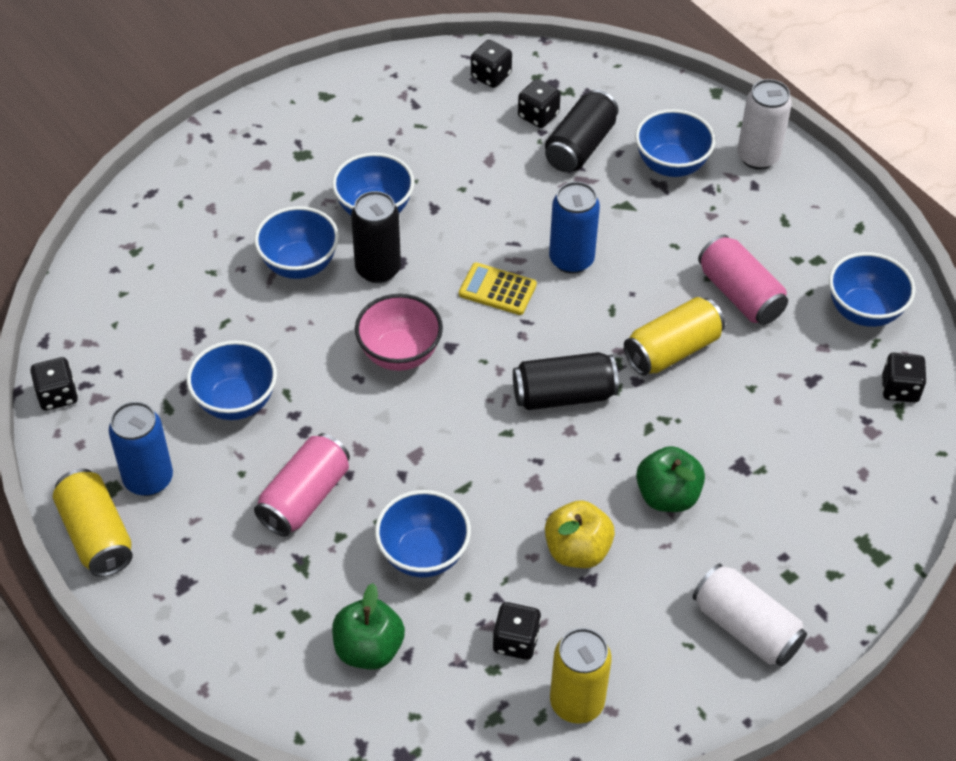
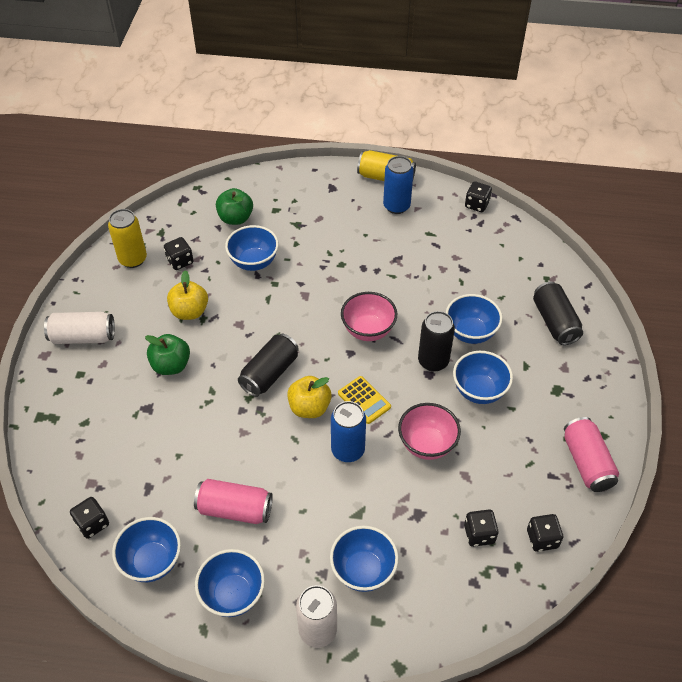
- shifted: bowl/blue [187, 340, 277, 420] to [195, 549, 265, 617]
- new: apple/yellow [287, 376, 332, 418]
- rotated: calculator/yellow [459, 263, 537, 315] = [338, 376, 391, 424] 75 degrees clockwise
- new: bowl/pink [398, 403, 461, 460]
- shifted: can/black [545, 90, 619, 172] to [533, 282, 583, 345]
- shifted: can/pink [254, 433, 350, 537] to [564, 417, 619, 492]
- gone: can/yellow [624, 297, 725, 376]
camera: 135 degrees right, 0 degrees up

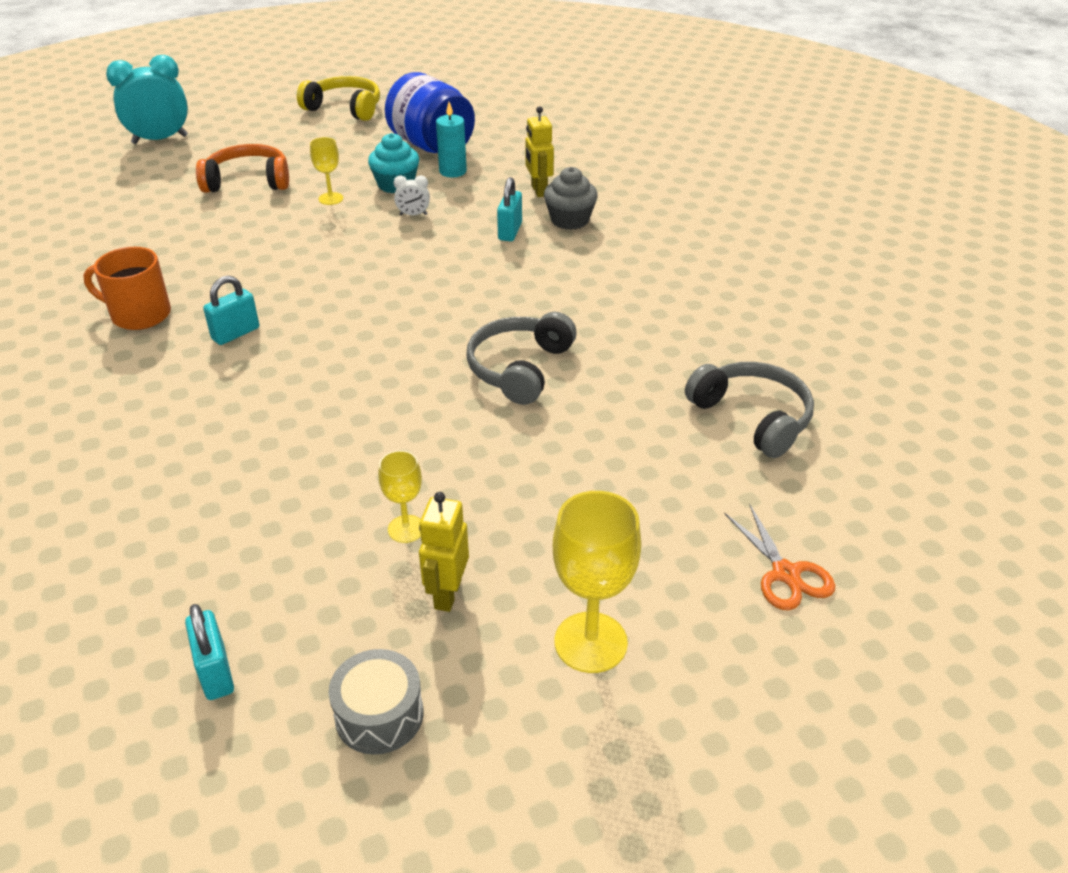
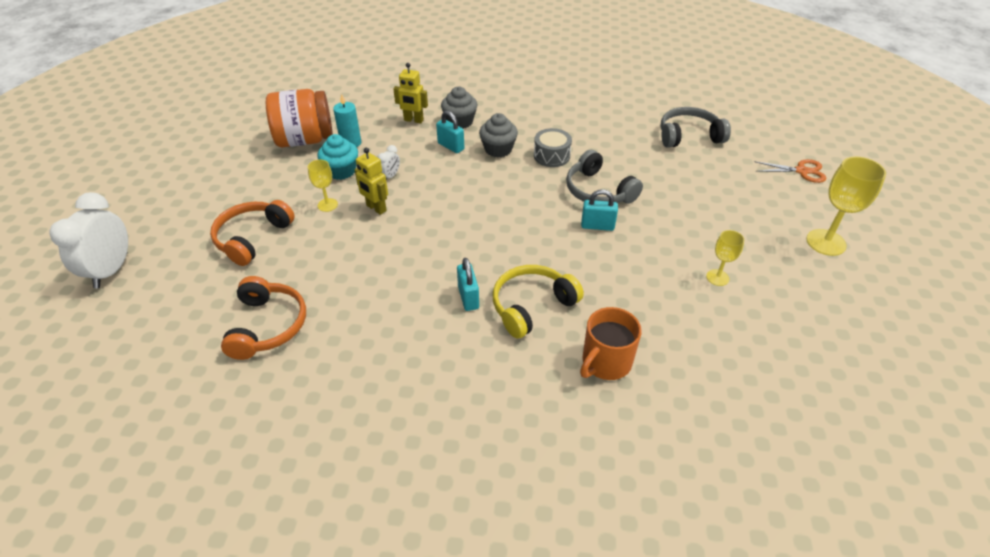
- repainted: clock/turquoise [106, 55, 188, 144] to clock/white [49, 192, 128, 289]
- new: headphones/orange [221, 276, 306, 360]
- repainted: jar/blue [385, 72, 475, 153] to jar/orange [266, 89, 333, 147]
- shifted: robot/yellow [419, 492, 469, 612] to [355, 148, 388, 215]
- new: cupcake/grey [479, 113, 518, 158]
- shifted: headphones/yellow [297, 76, 380, 121] to [493, 265, 584, 339]
- shifted: drum/grey [329, 649, 423, 755] to [534, 128, 572, 167]
- shifted: mug/orange [83, 247, 171, 330] to [580, 307, 642, 380]
- shifted: padlock/turquoise [185, 604, 234, 700] to [581, 189, 618, 231]
camera: 60 degrees left, 5 degrees up

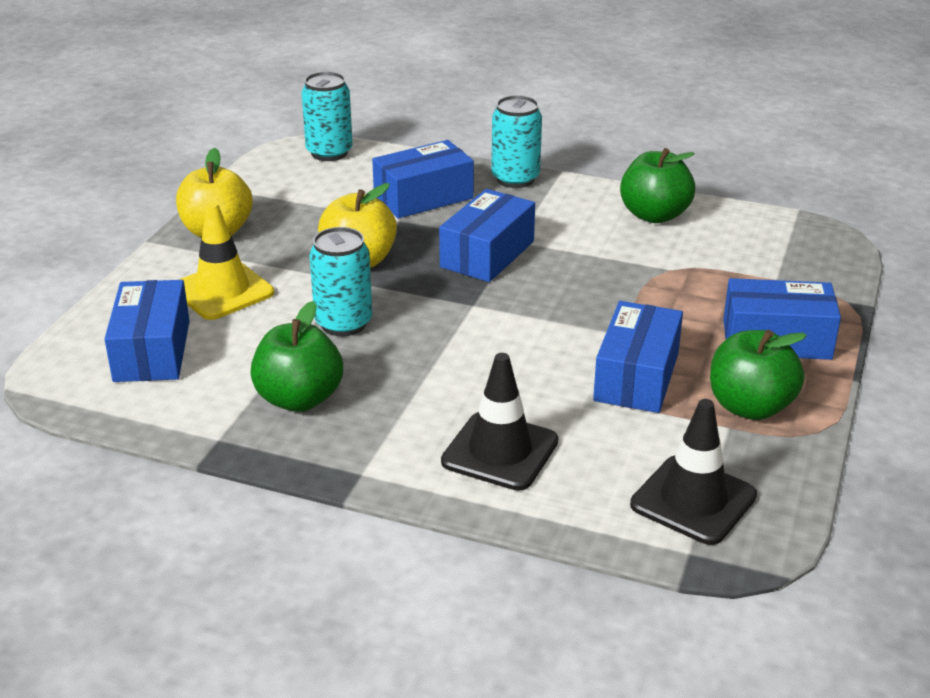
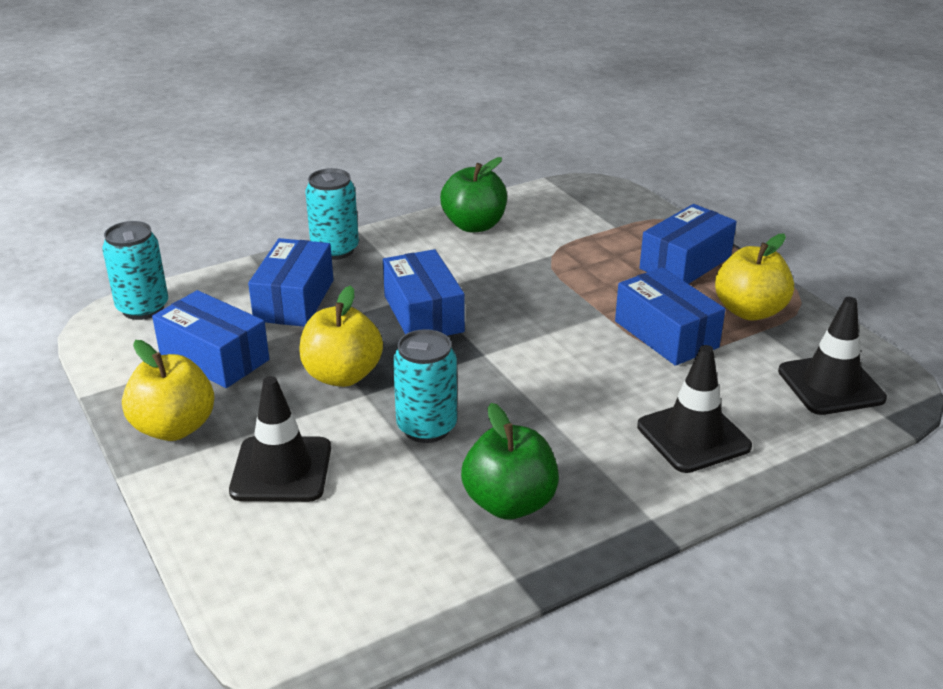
- shifted: box/blue [104, 280, 190, 382] to [152, 290, 269, 388]
- repainted: traffic cone/yellow [179, 202, 274, 320] to traffic cone/black [229, 376, 331, 502]
- repainted: apple/green [710, 330, 807, 420] to apple/yellow [715, 234, 794, 320]
camera: 50 degrees left, 0 degrees up

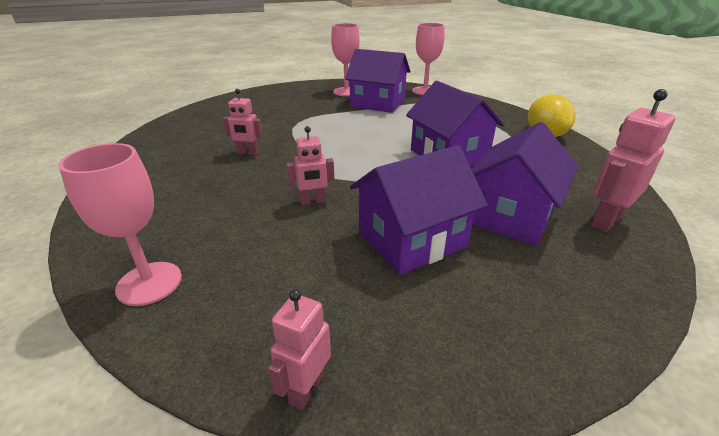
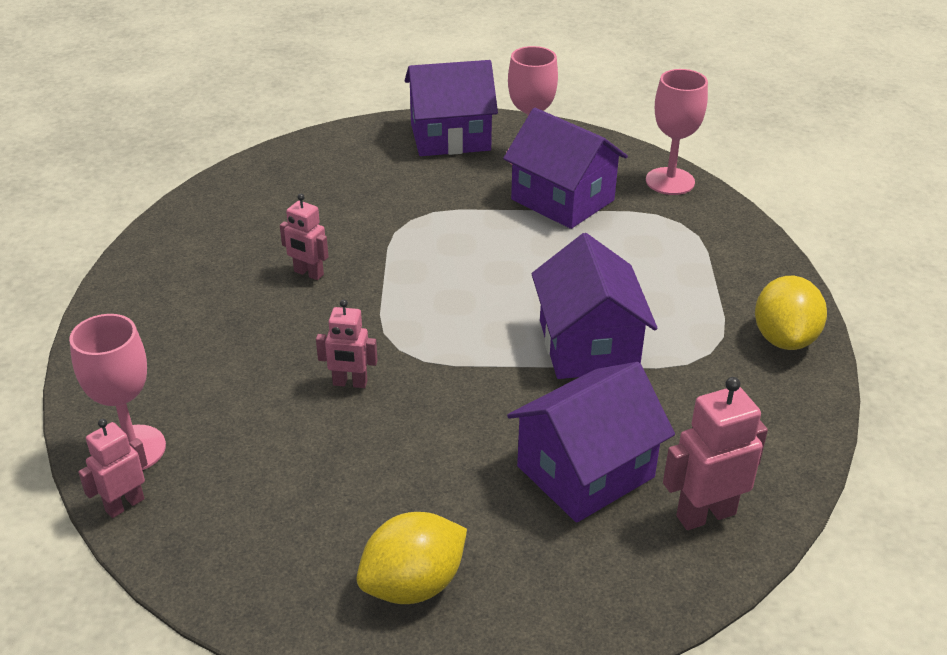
- shifted: robot/pink [268, 289, 331, 410] to [78, 419, 148, 518]
- new: lemon/yellow [356, 512, 467, 604]
- shifted: house/purple [350, 145, 488, 275] to [405, 60, 498, 156]
camera: 20 degrees right, 5 degrees up

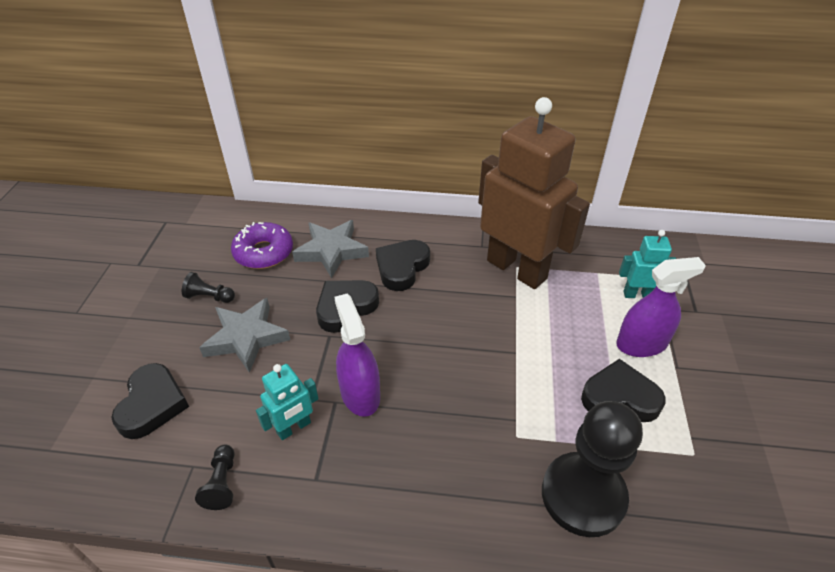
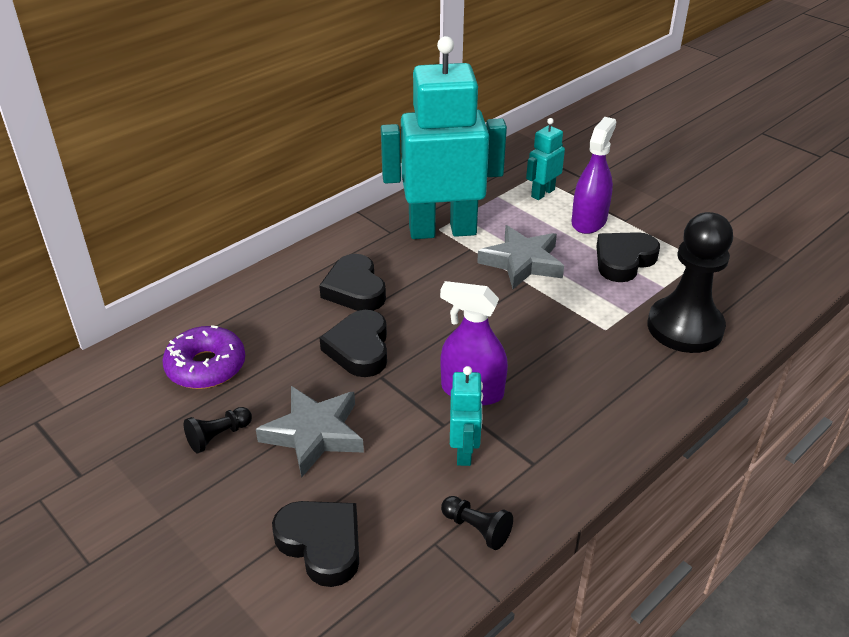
- repainted: robot/brown [478, 97, 590, 289] to robot/turquoise [381, 36, 507, 239]
- shifted: star/grey [292, 220, 369, 278] to [477, 225, 564, 289]
camera: 50 degrees left, 5 degrees down

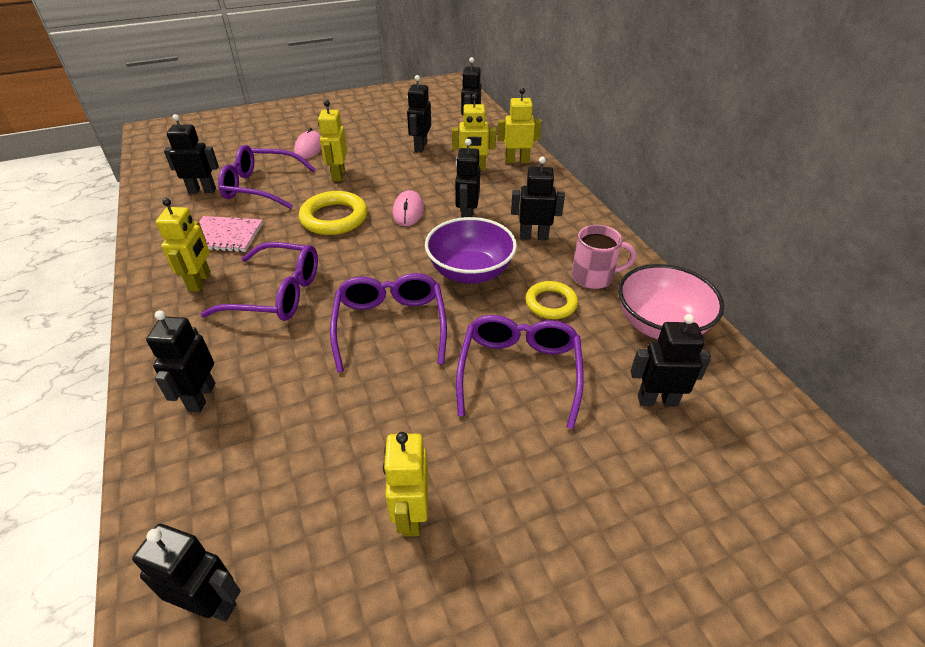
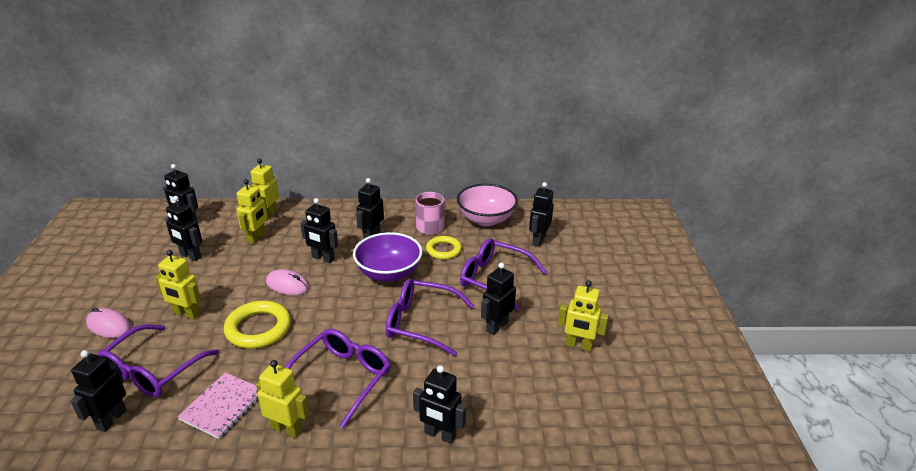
- shifted: robot/black [132, 524, 240, 622] to [481, 262, 516, 335]
camera: 70 degrees left, 10 degrees down

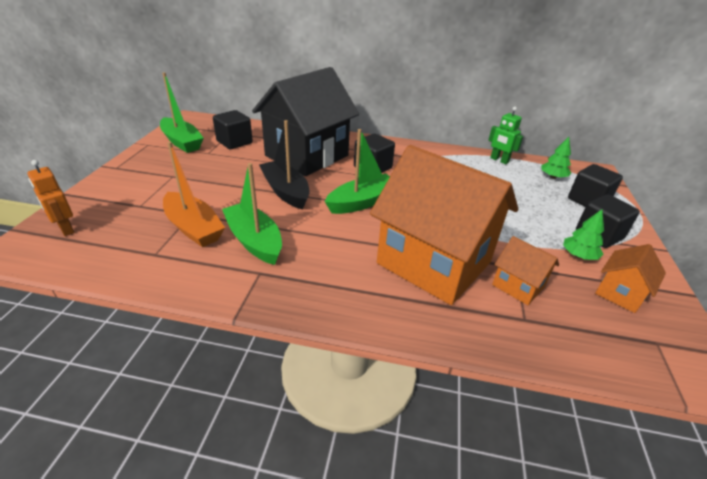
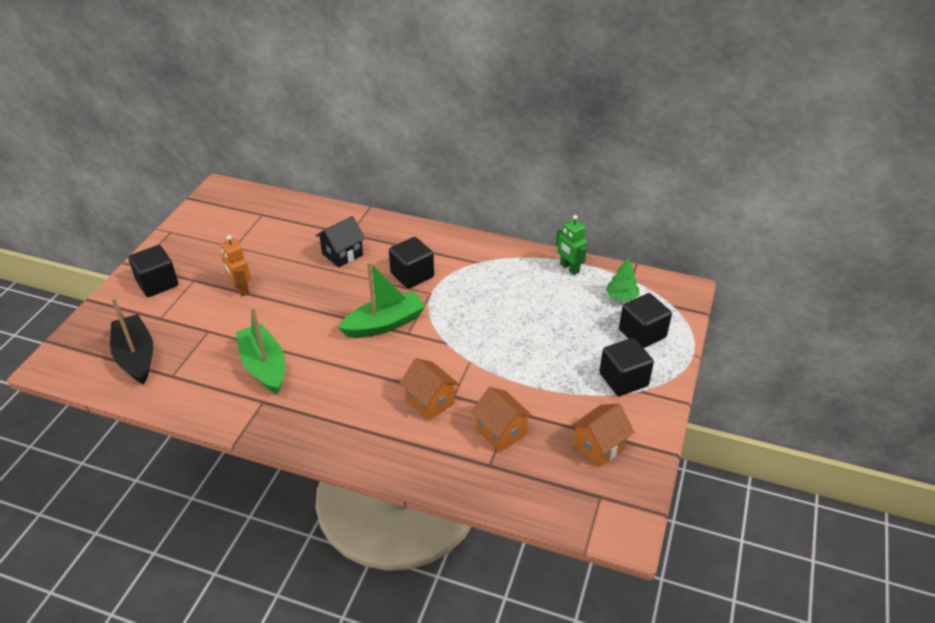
- shifted: boat/black [259, 120, 310, 209] to [110, 297, 153, 385]
- shifted: cube/black [213, 110, 253, 149] to [128, 245, 178, 297]
- shifted: robot/orange [27, 160, 75, 236] to [221, 235, 251, 296]
- scaled: house/black [252, 67, 359, 176] = [316, 216, 365, 268] x0.43
- scaled: house/orange [370, 145, 518, 305] = [399, 358, 460, 421] x0.43
- gone: boat/green [160, 72, 204, 153]
- gone: boat/orange [163, 141, 225, 247]
- gone: tree/green [563, 209, 604, 260]
camera: 10 degrees right, 5 degrees up

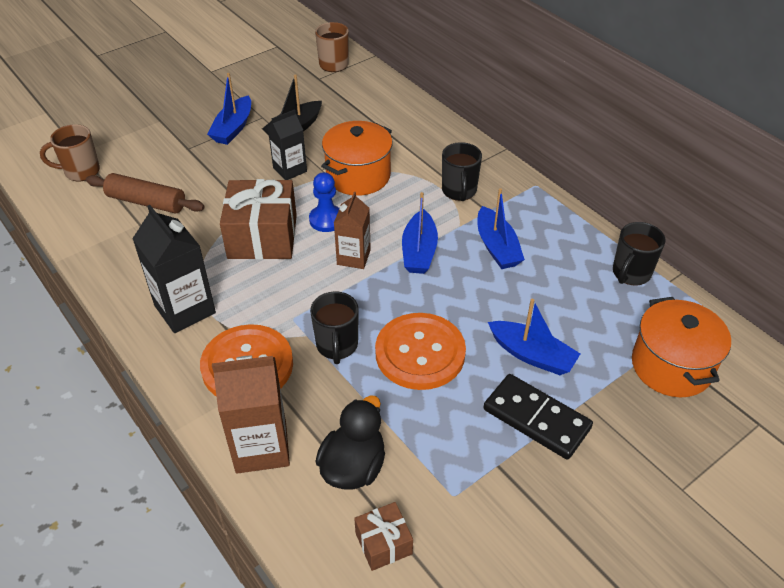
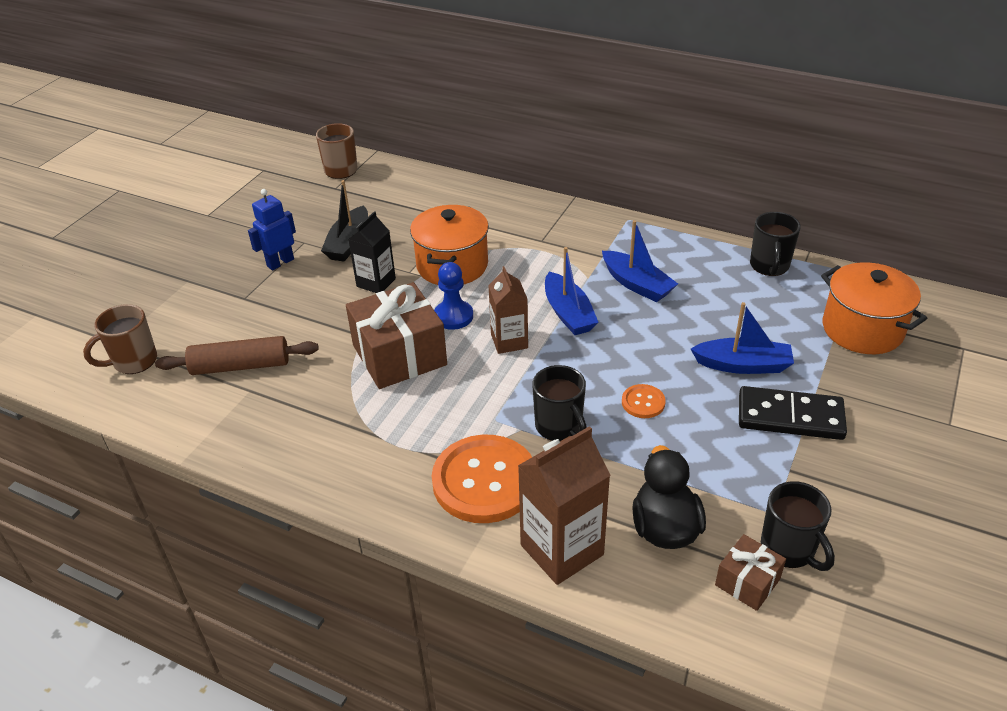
- swapped: boat/blue [207, 73, 251, 145] to robot/blue [248, 189, 296, 270]
- scaled: button/orange [375, 313, 466, 390] = [622, 384, 666, 418] x0.45
- shifted: mug/black [442, 142, 482, 201] to [761, 481, 835, 571]
- gone: carton/black [132, 205, 216, 333]
camera: 25 degrees left, 5 degrees down

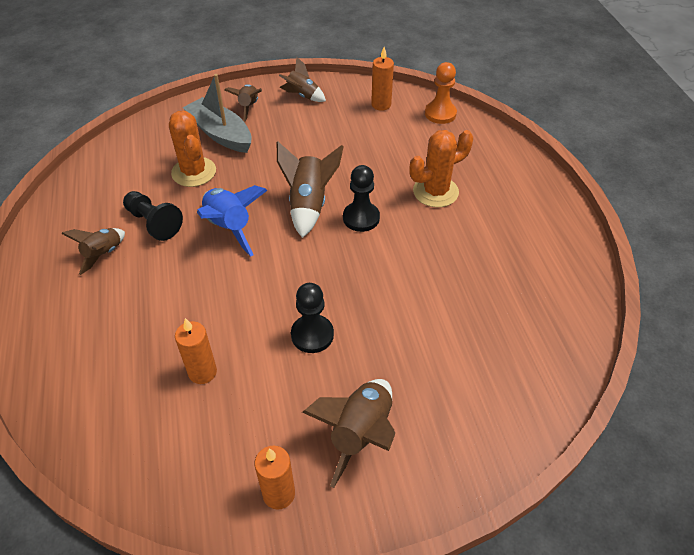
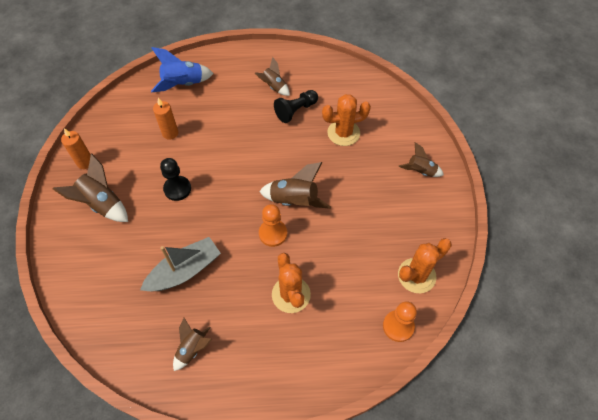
- shifted: boat/grey [183, 74, 251, 153] to [140, 237, 221, 291]
- shifted: rocket/blue [197, 185, 268, 257] to [151, 47, 214, 92]
- shifted: rocket/brown [279, 57, 326, 102] to [173, 318, 212, 371]
- repainted: pawn/black [343, 165, 380, 232] to pawn/orange [259, 204, 287, 247]
- swapped: candle/orange [371, 47, 394, 111] to cactus/orange [398, 238, 452, 293]
camera: 100 degrees right, 10 degrees up

